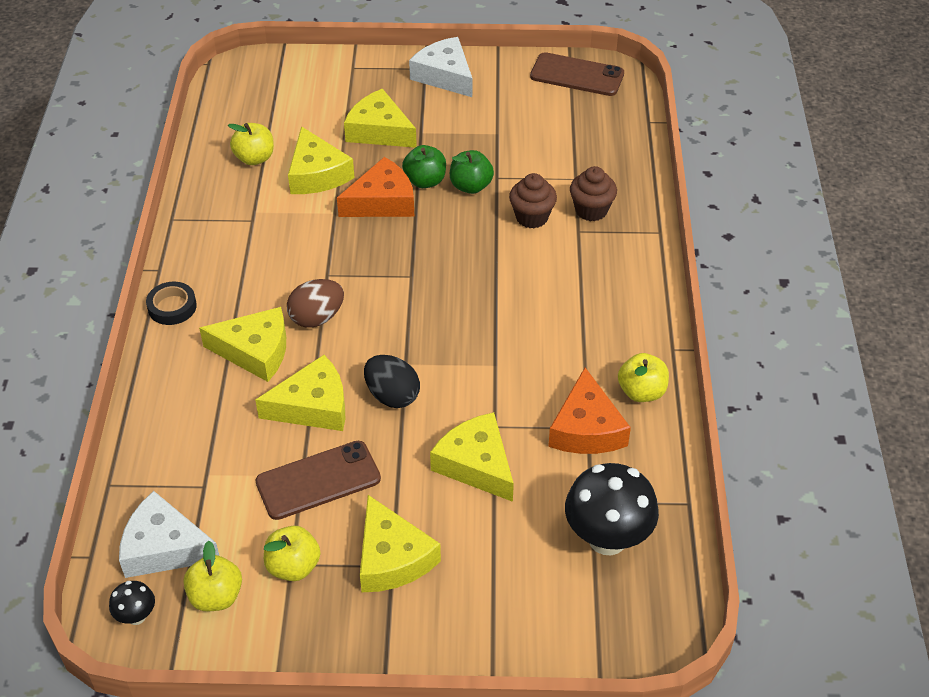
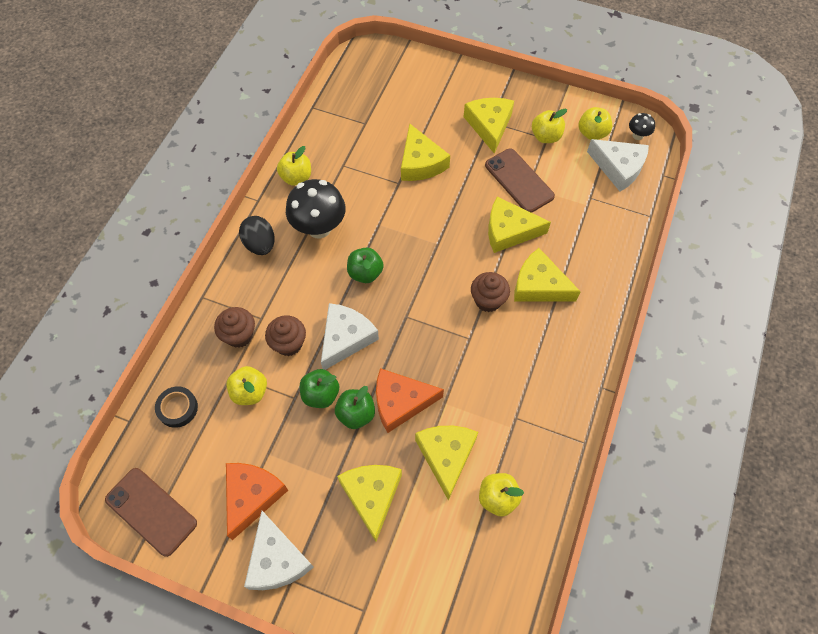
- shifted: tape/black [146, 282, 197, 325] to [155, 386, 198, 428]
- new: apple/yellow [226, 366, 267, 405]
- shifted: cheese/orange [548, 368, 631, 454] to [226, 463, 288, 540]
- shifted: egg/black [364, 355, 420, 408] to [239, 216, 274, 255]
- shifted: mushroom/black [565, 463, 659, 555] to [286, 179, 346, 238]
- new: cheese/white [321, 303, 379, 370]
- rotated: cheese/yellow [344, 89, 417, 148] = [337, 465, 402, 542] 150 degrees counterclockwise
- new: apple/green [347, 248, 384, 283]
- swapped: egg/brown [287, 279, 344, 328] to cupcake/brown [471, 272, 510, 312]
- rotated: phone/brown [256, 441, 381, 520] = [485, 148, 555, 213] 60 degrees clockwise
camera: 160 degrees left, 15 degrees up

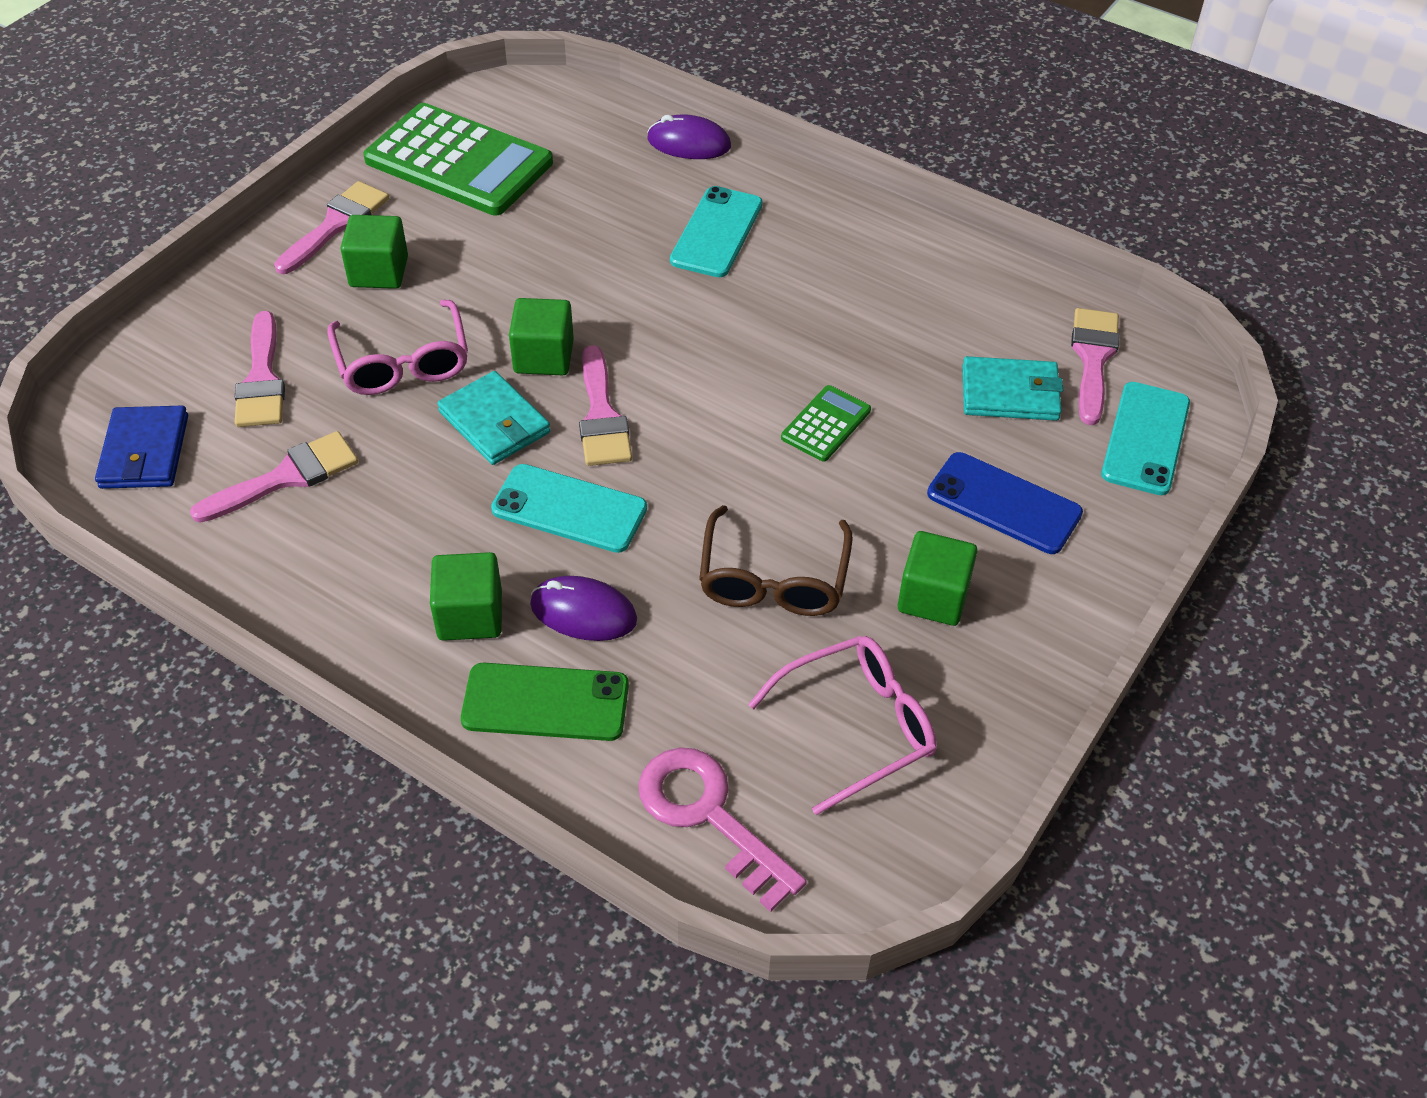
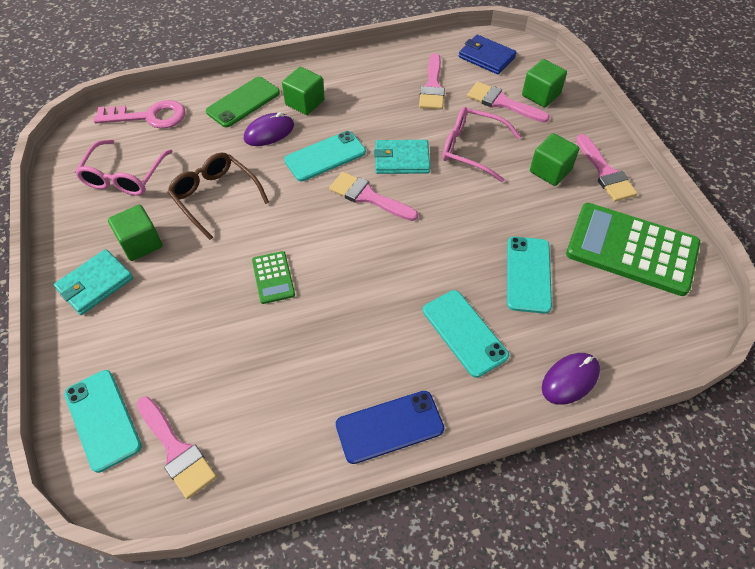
- shifted: wallet/turquoise [962, 356, 1063, 421] to [54, 249, 133, 315]
- shifted: phone/blue [927, 452, 1083, 554] to [336, 391, 444, 464]
- new: phone/turquoise [507, 237, 552, 314]
- shifted: cube/green [509, 298, 574, 375] to [522, 59, 567, 107]
- rotated: calculator/green [363, 103, 553, 215] = [566, 203, 700, 296] 45 degrees clockwise
camera: 130 degrees right, 5 degrees up

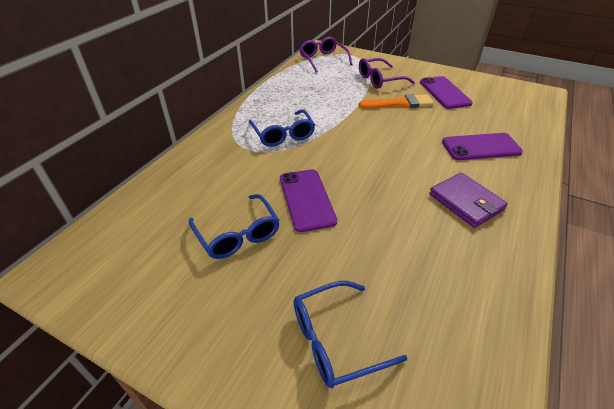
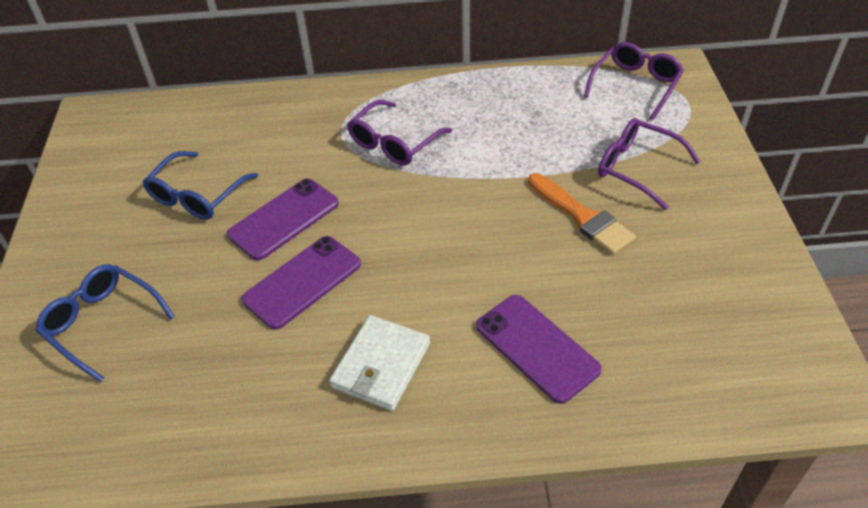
- shifted: phone/purple [420, 76, 473, 109] to [242, 236, 361, 330]
- repainted: wallet/purple [429, 172, 508, 228] to wallet/white [329, 315, 430, 411]
- repainted: glasses/blue [249, 109, 315, 147] to glasses/purple [347, 100, 452, 166]
camera: 60 degrees right, 5 degrees up

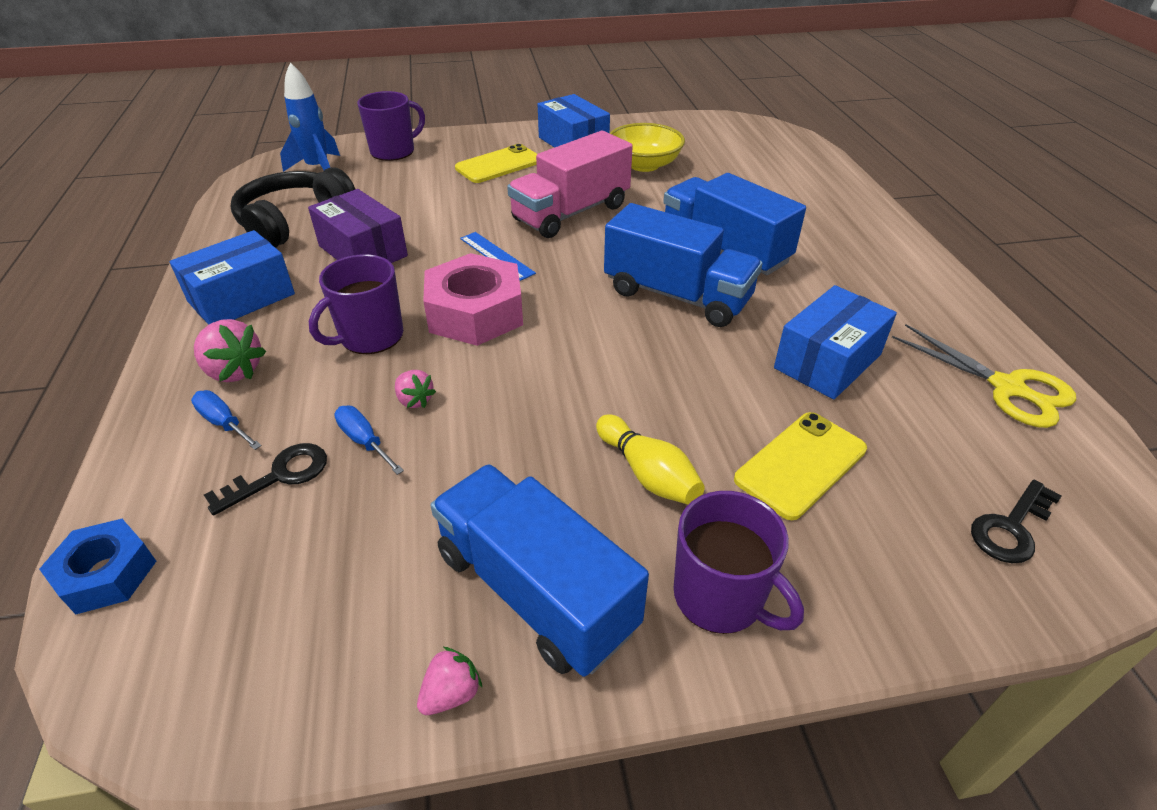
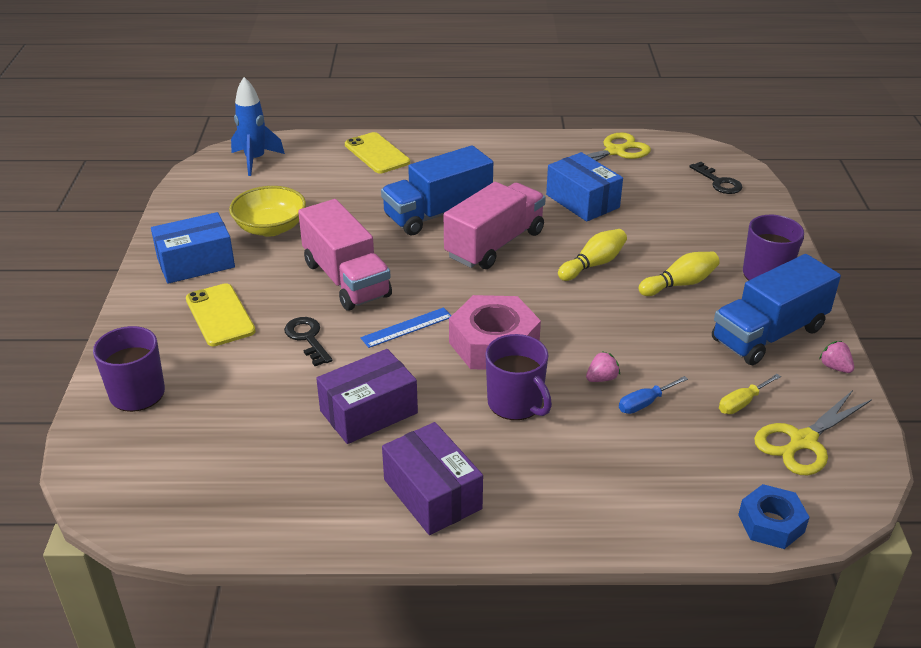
- shifted: rocket/blue [280, 62, 340, 172] to [231, 77, 285, 176]
- shifted: key/black [204, 443, 327, 515] to [284, 317, 332, 366]
- shifted: phone/yellow [734, 412, 867, 520] to [345, 132, 410, 173]
- repainted: box/blue [169, 230, 295, 325] to box/purple [382, 422, 483, 535]
- repainted: truck/blue [604, 203, 762, 327] to truck/pink [444, 182, 546, 269]
- new: bowling pin/yellow [558, 229, 627, 281]
- new: screwdriver/yellow [719, 374, 781, 414]
- new: scissors/yellow [754, 390, 872, 475]
- gone: screwdriver/blue [191, 390, 262, 450]
- gone: strawberry/pink [194, 319, 266, 382]
- gone: headphones/black [230, 167, 355, 248]
camera: 80 degrees left, 5 degrees down

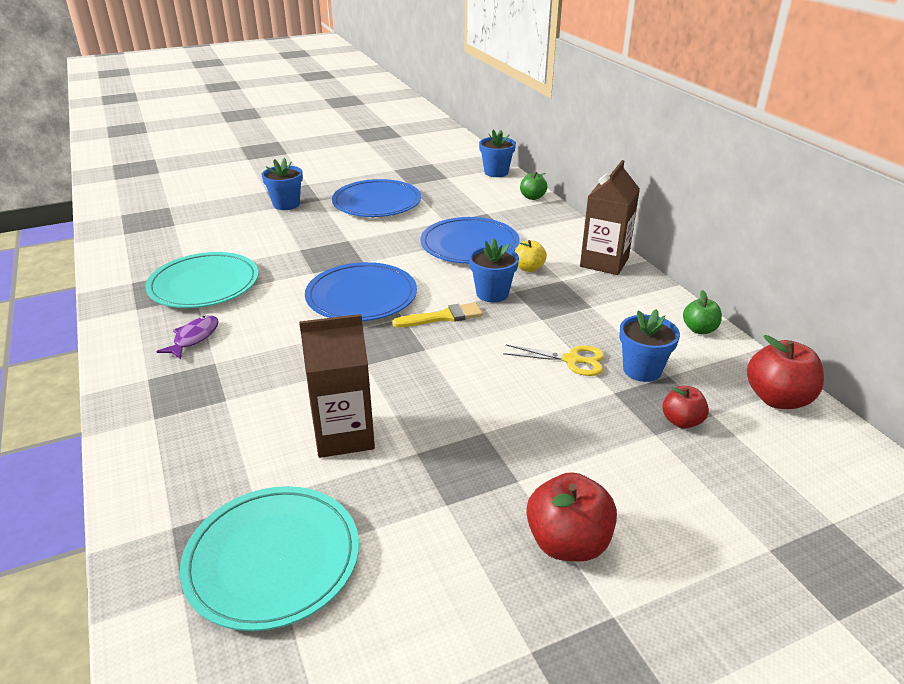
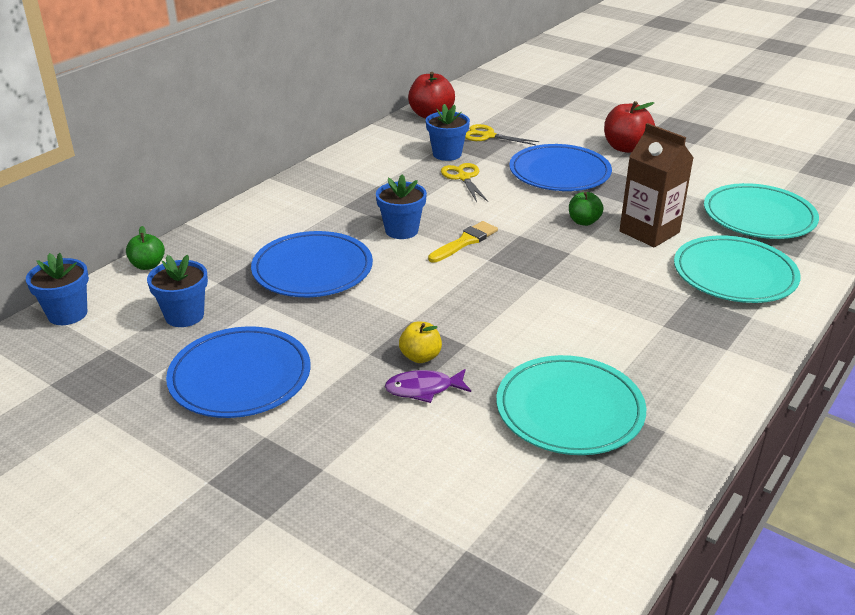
- shifted: flower pot/blue [262, 158, 303, 210] to [147, 255, 208, 327]
- shifted: fish/purple [156, 315, 219, 359] to [385, 369, 471, 403]
- shifted: apple/yellow [515, 240, 547, 272] to [399, 322, 442, 363]
- rotated: brush/yellow [392, 303, 483, 327] = [428, 221, 498, 263] 90 degrees clockwise
- swapped: apple/red [662, 386, 709, 429] to scissors/yellow [465, 124, 539, 145]
- shifted: plate/blue [305, 262, 417, 321] to [509, 144, 612, 191]
- shifted: apple/green [683, 290, 722, 334] to [569, 192, 604, 226]
- new: plate/turquoise [674, 235, 801, 303]
- gone: carton/brown [580, 160, 640, 275]
camera: 120 degrees left, 0 degrees up

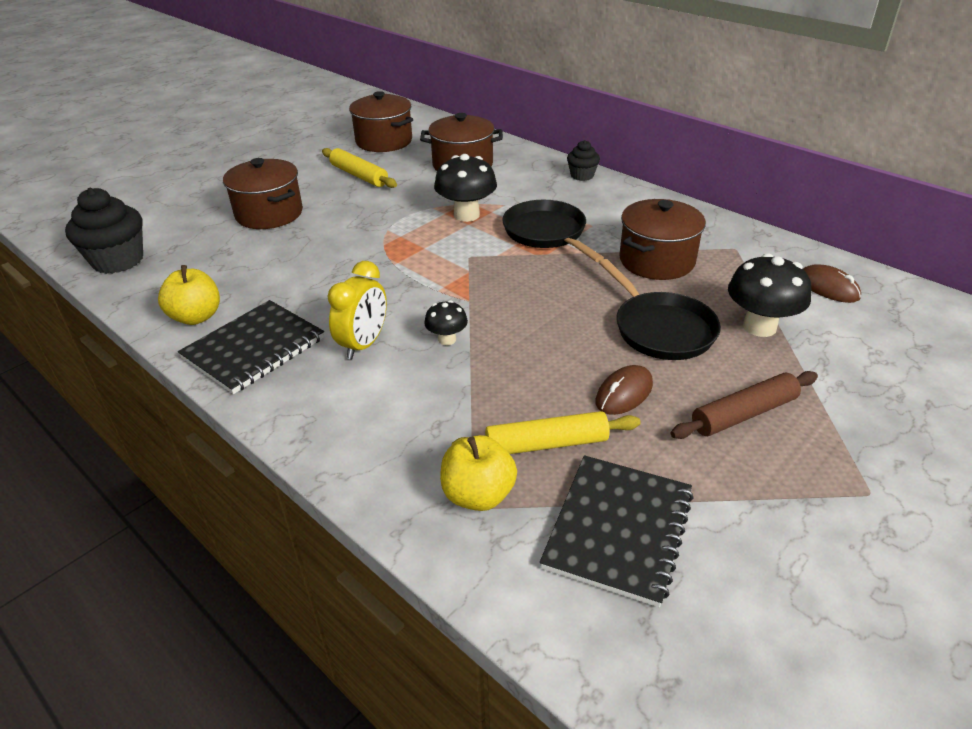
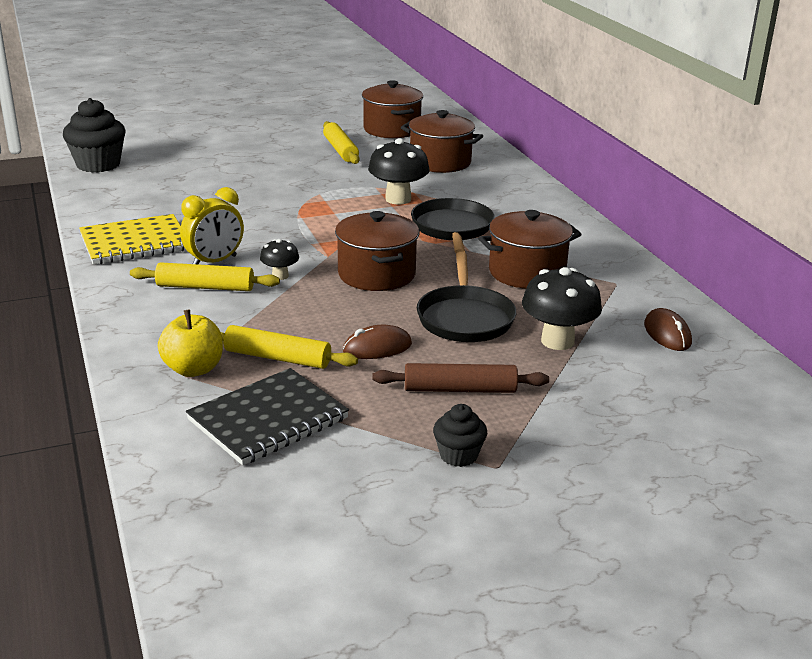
- repainted: notebook/black [178, 300, 324, 394] to notebook/yellow [79, 214, 186, 264]
- new: rolling pin/yellow [130, 262, 280, 291]
- shifted: pot/brown [223, 158, 303, 229] to [335, 211, 419, 291]
- shifted: cupcake/black [567, 140, 600, 181] to [433, 404, 487, 467]
- gone: apple/yellow [158, 265, 220, 325]
camera: 25 degrees right, 10 degrees down

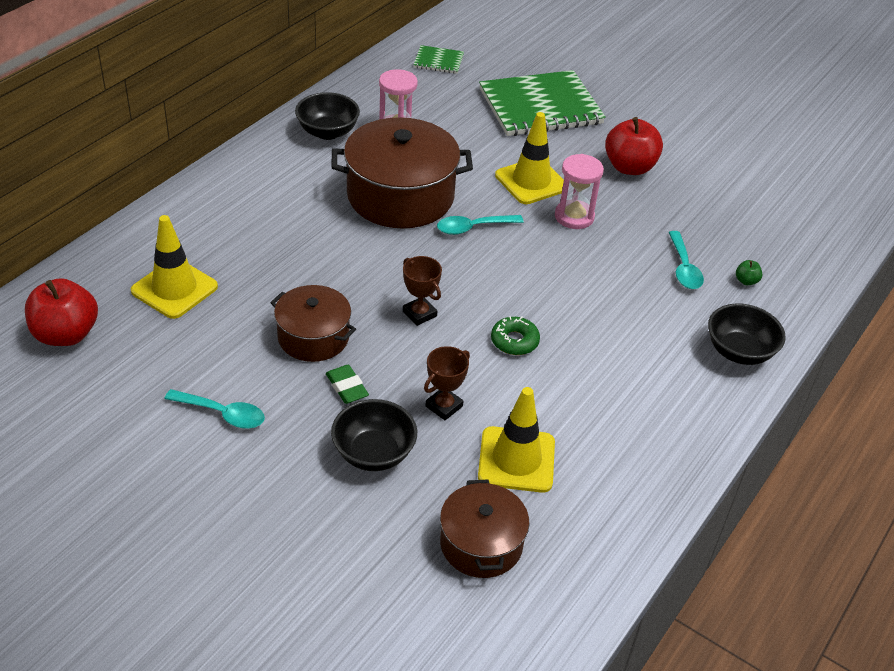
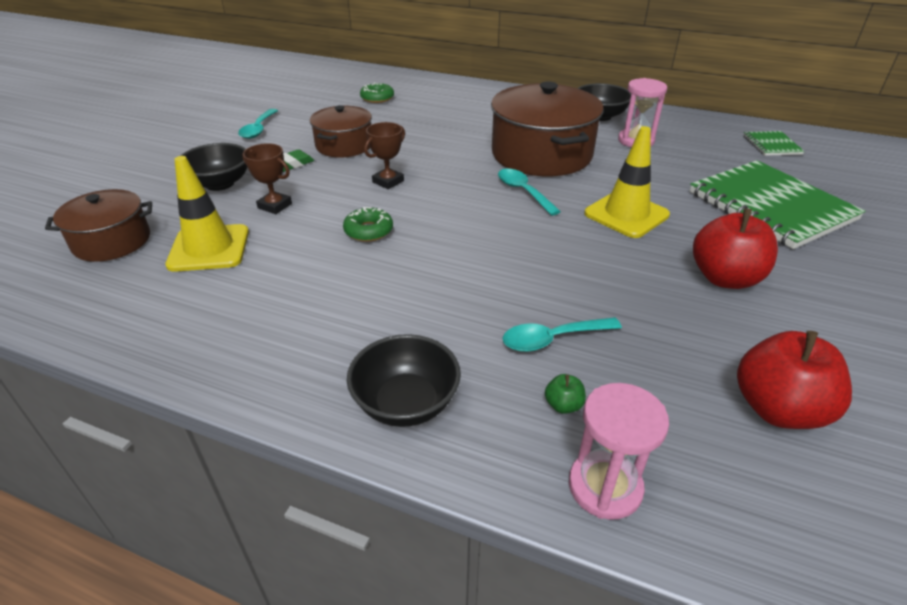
- swapped: traffic cone/yellow [131, 215, 218, 319] to donut/green [360, 82, 394, 103]
- shifted: hourglass/pink [555, 154, 604, 229] to [569, 383, 669, 520]
- shifted: apple/red [25, 278, 98, 346] to [737, 331, 852, 429]
camera: 80 degrees right, 5 degrees down

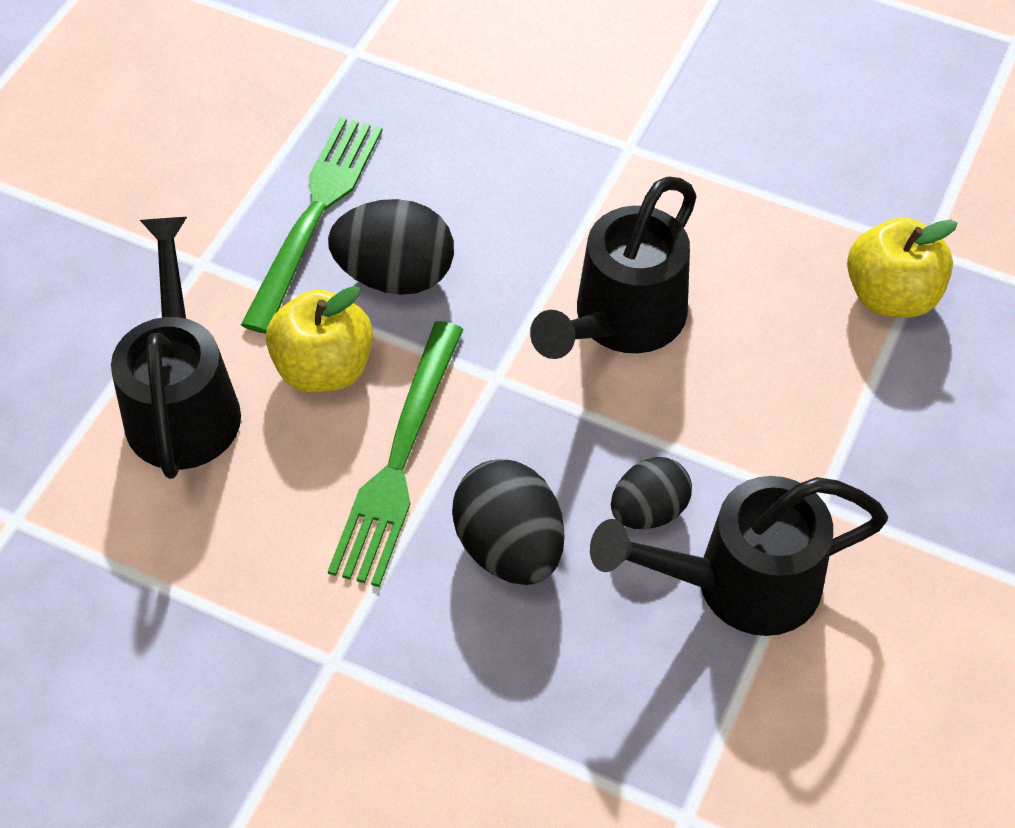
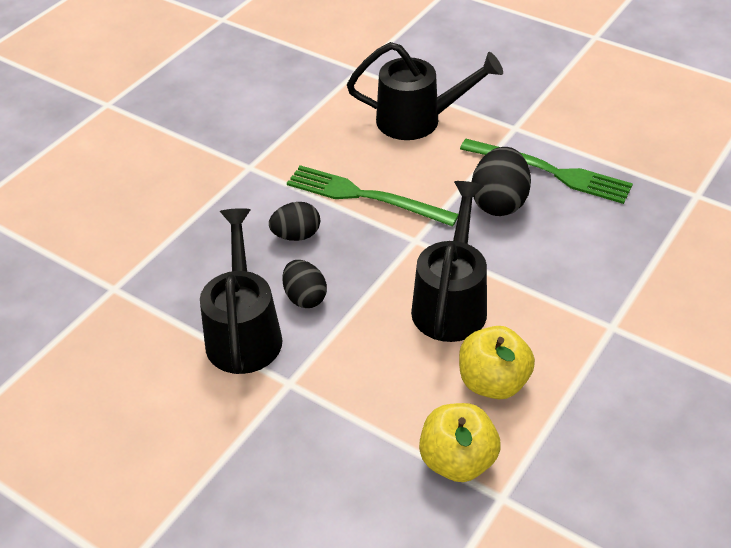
- scaled: egg/black [452, 460, 564, 585] = [269, 202, 320, 241] x0.65
- rotated: watering can/black [530, 177, 697, 359] = [411, 181, 487, 342] 60 degrees clockwise
- shifted: apple/yellow [266, 286, 373, 392] to [459, 326, 535, 399]
camera: 100 degrees right, 10 degrees down

